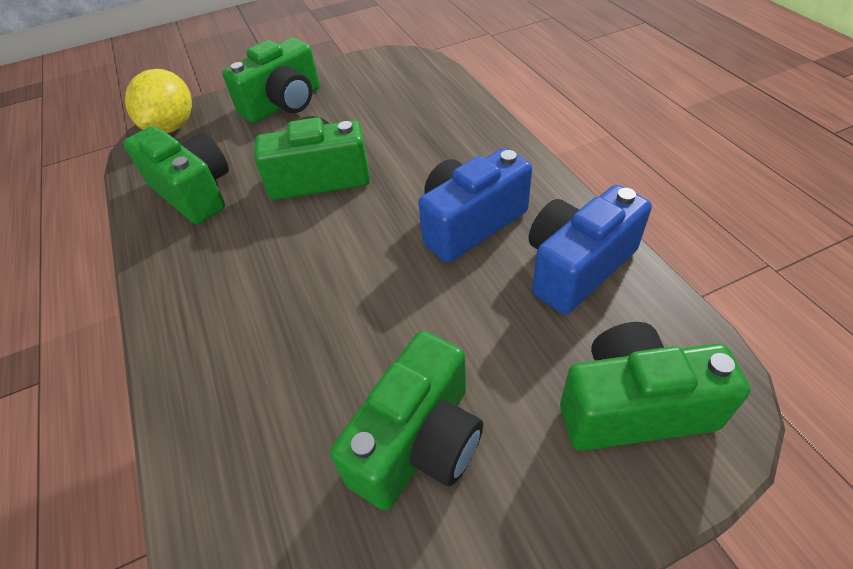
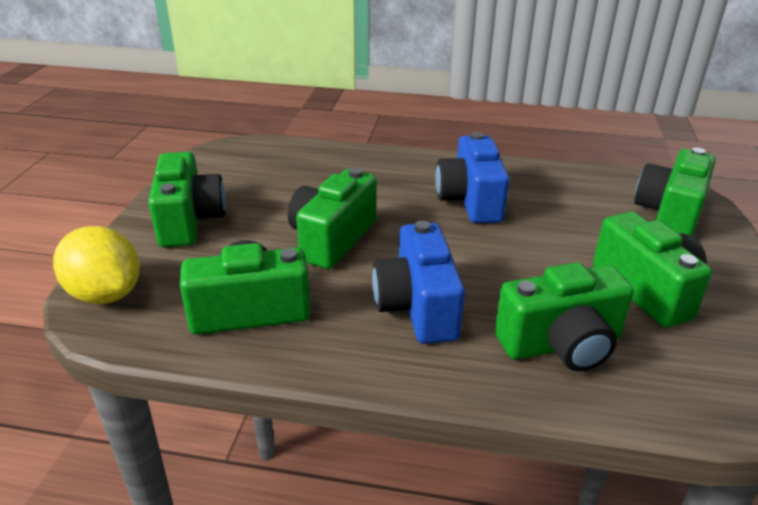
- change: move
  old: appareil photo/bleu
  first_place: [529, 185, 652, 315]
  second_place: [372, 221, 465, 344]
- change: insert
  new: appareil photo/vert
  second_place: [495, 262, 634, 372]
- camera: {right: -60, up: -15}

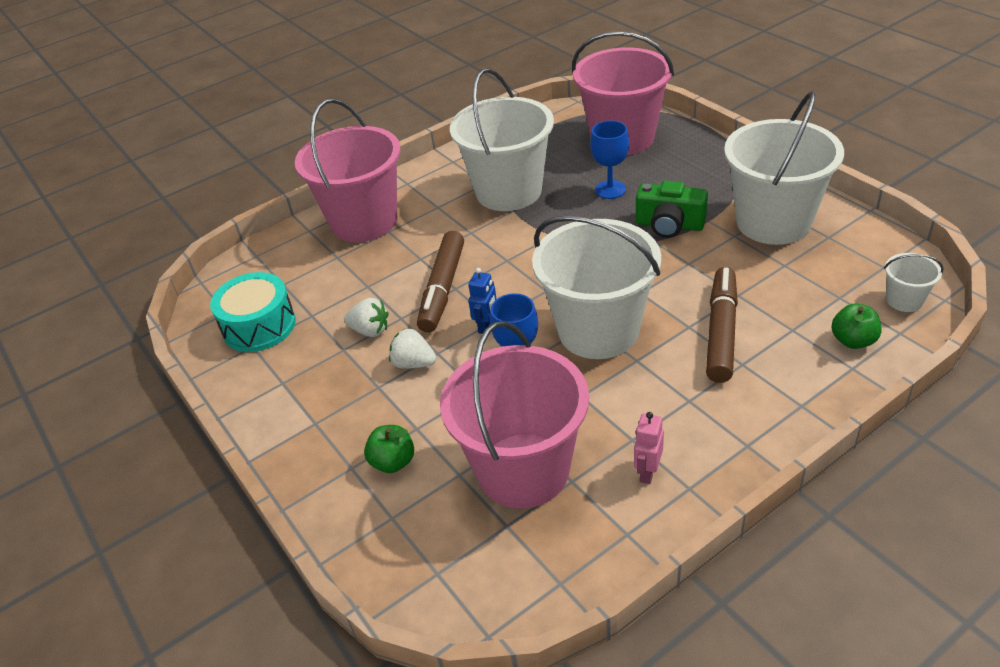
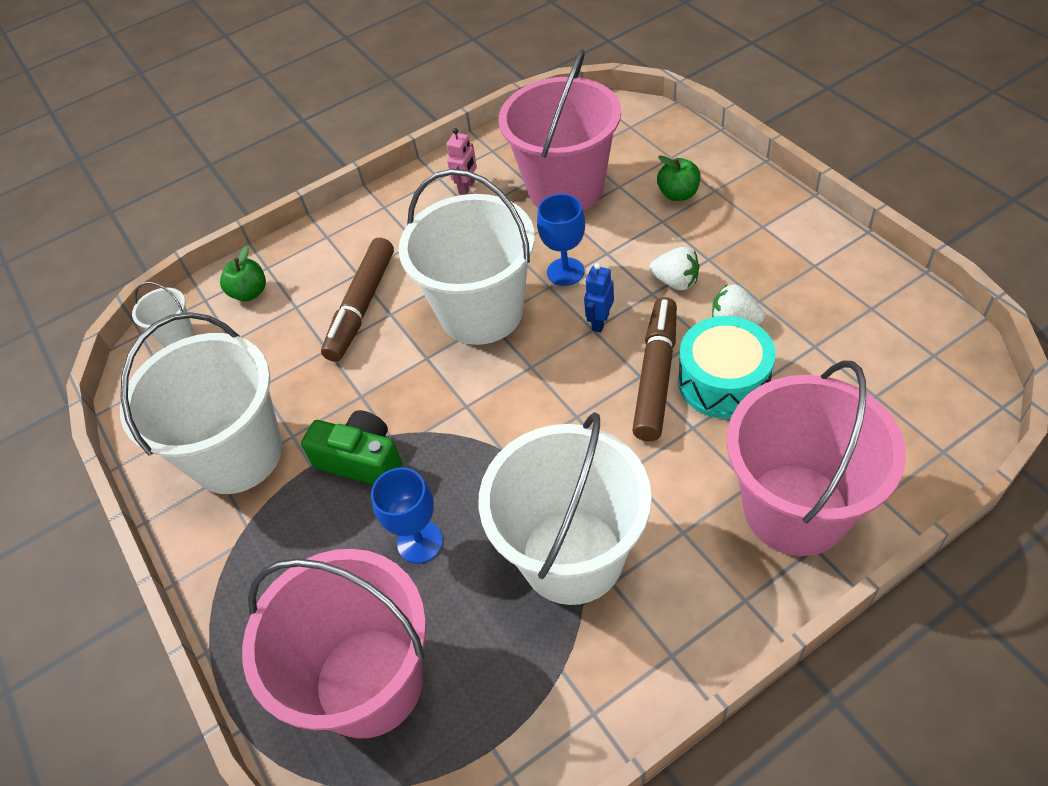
- change: move
  old: tambour/turquoise
  first_place: [210, 272, 296, 352]
  second_place: [678, 316, 776, 419]
- camera: {right: -175, up: 10}

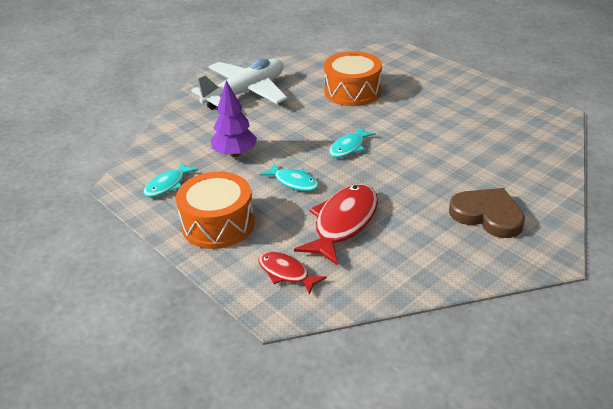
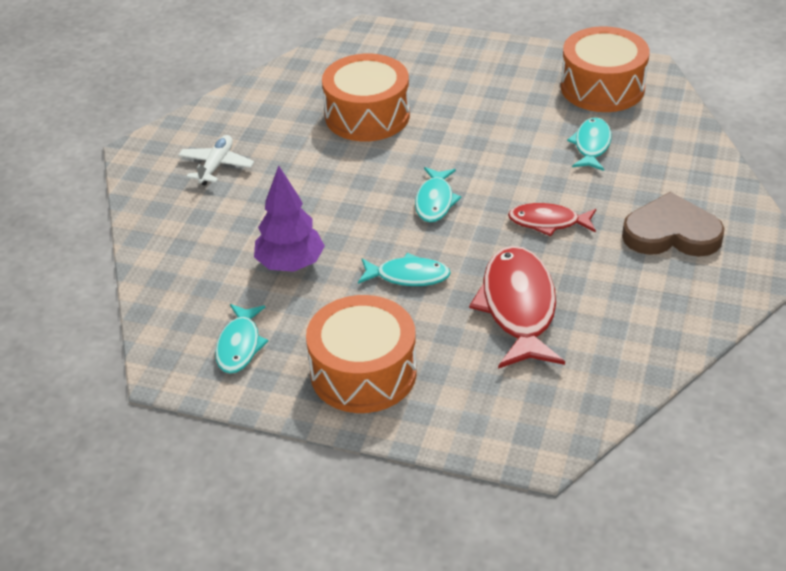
- change: resize
  old: avion/blanc
  first_place: [191, 59, 287, 110]
  second_place: [178, 135, 254, 185]
  factor: 0.46
- change: move
  old: poisson/rouge
  first_place: [258, 252, 327, 295]
  second_place: [508, 203, 596, 236]
- change: insert
  new: tambour/orange
  second_place: [561, 26, 650, 112]
- change: insert
  new: poisson/turquoise
  second_place: [567, 117, 612, 171]
- camera: {right: -30, up: 5}

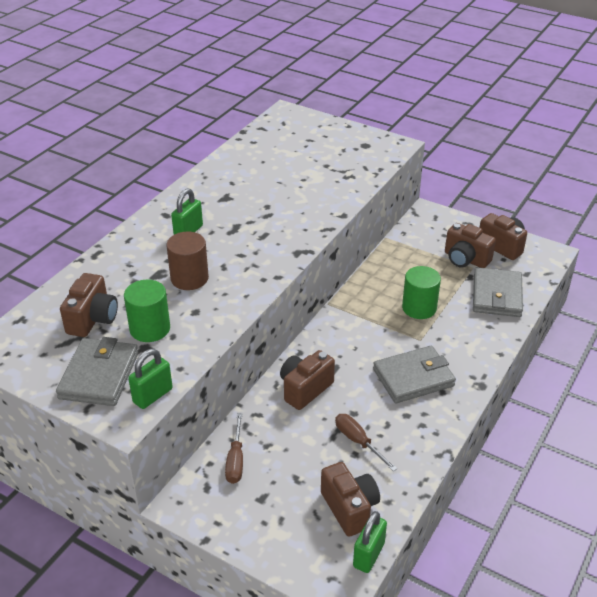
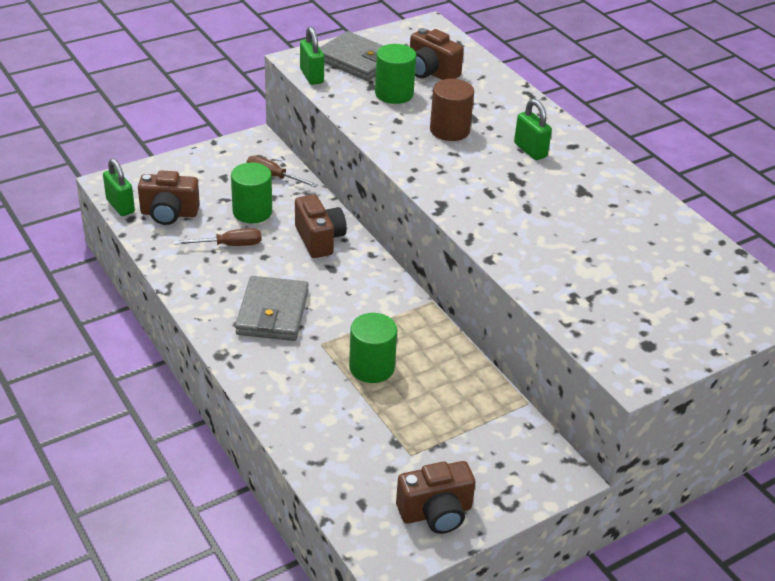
- change: delete
  old: appareil photo/marron
  first_place: [445, 223, 496, 268]
- change: delete
  old: portefeuille/gris
  first_place: [473, 267, 523, 317]
- change: insert
  new: cylindre/vert
  second_place: [231, 162, 272, 223]
- camera: {right: 115, up: 0}

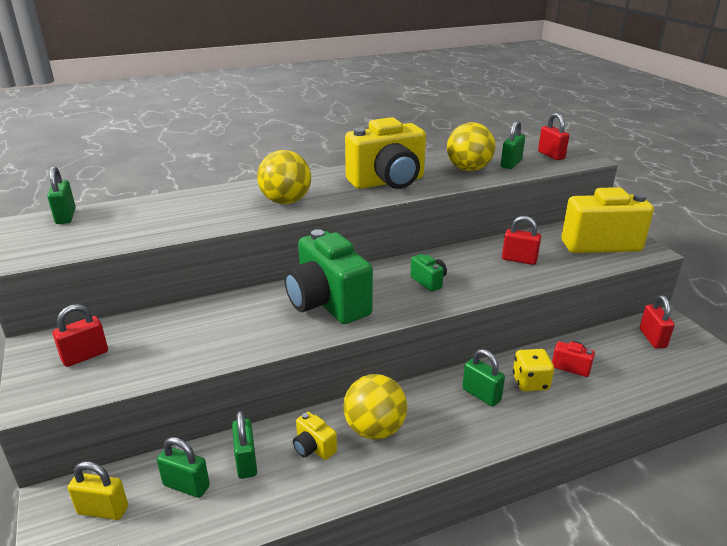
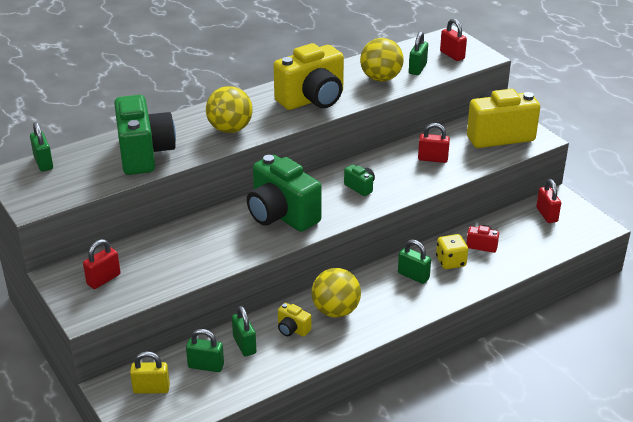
- change: insert
  new: appareil photo/vert
  second_place: [114, 95, 176, 175]
- camera: {right: -10, up: 5}

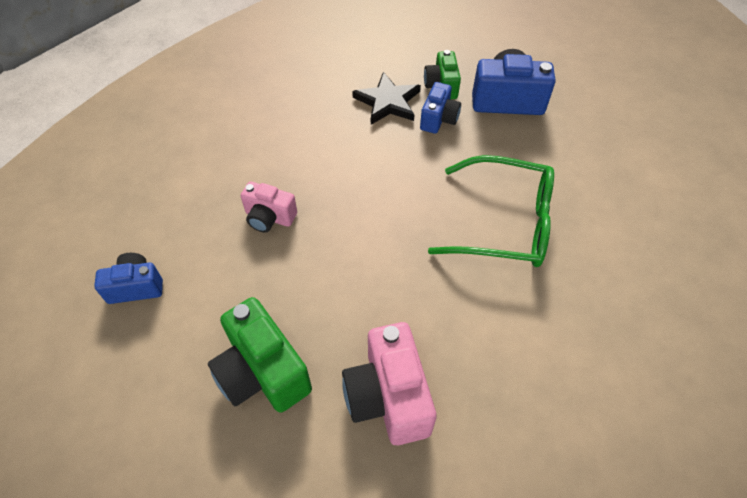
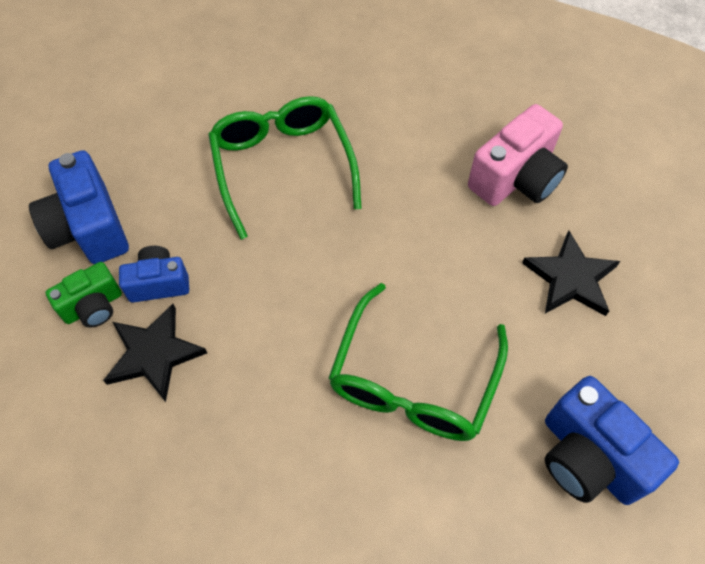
- change: resize
  old: appareil photo/bleu
  first_place: [94, 253, 163, 304]
  second_place: [545, 376, 679, 505]
  factor: 1.65
- change: replace
  old: appareil photo/vert
  new: étoile/noir
  first_place: [208, 297, 312, 413]
  second_place: [522, 231, 620, 316]
- change: replace
  old: appareil photo/rose
  new: lunettes/vert
  first_place: [241, 182, 297, 233]
  second_place: [328, 283, 508, 441]
- camera: {right: -120, up: 5}

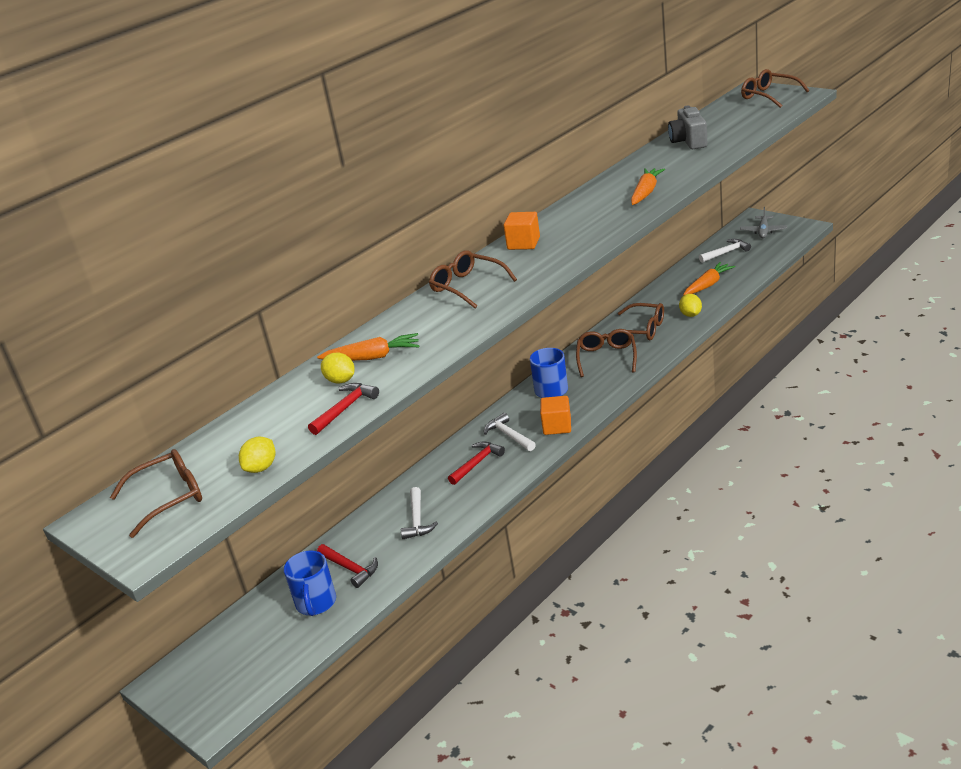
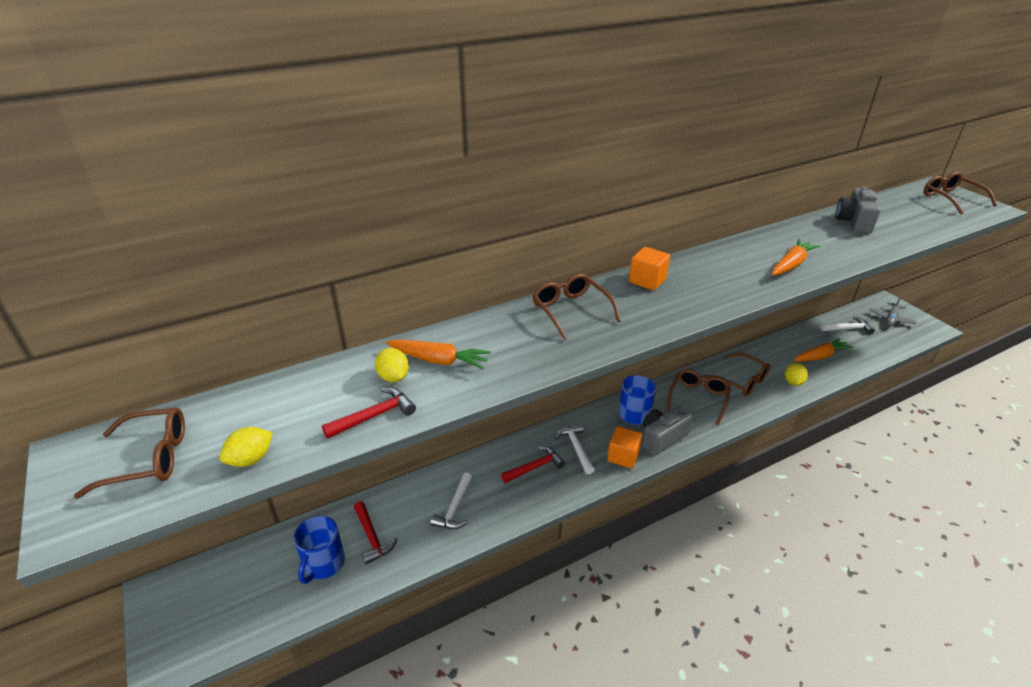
- change: insert
  new: appareil photo/gris
  second_place: [642, 407, 693, 456]
- camera: {right: 15, up: 5}

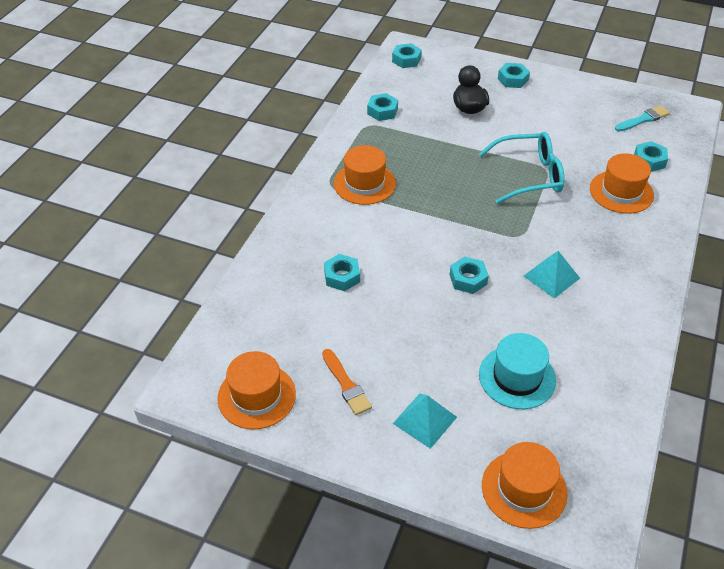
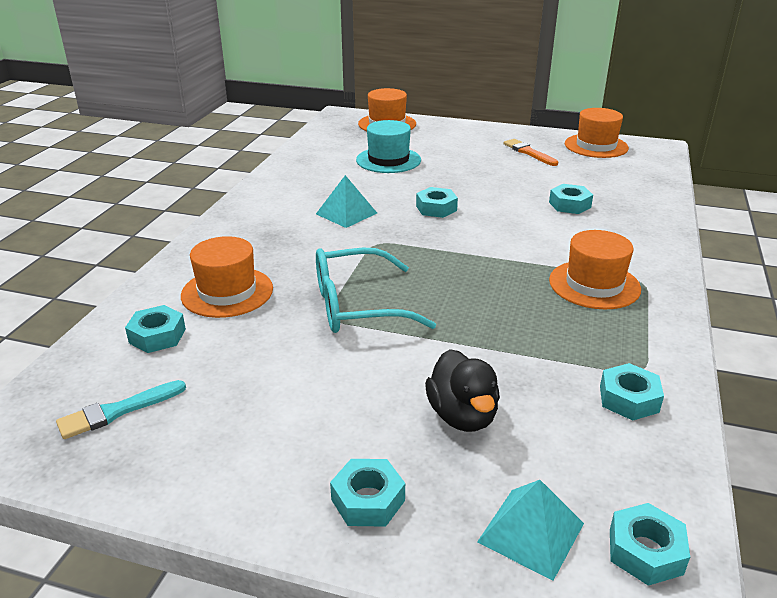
- change: move
  old: pyramide/turquoise
  first_place: [393, 393, 457, 449]
  second_place: [477, 480, 584, 581]
- camera: {right: 175, up: -15}

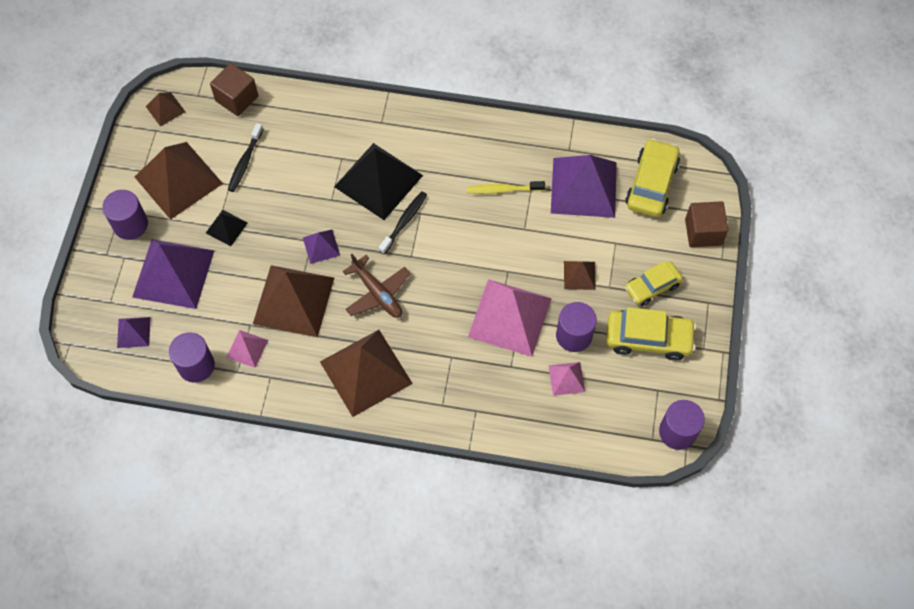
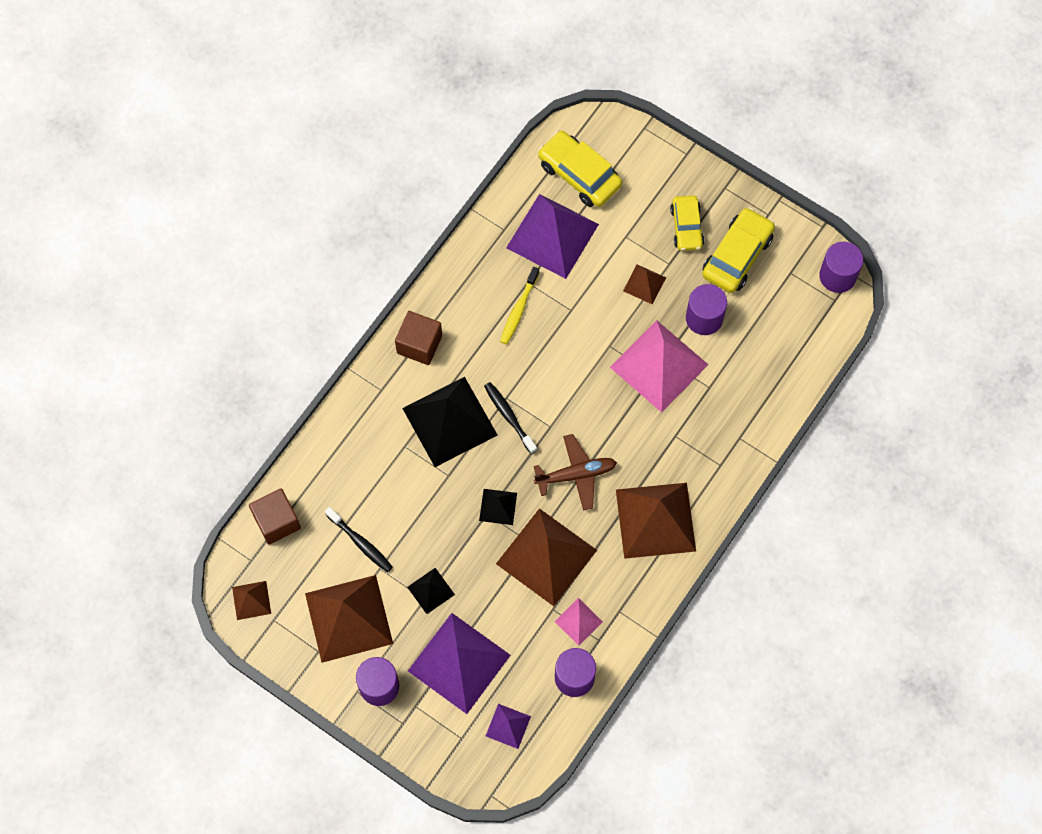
- change: recolor
  old: pyramide/violet
  new: pyramide/noir
  first_place: [303, 230, 340, 264]
  second_place: [479, 489, 517, 525]
- change: delete
  old: pyramide/rose
  first_place: [548, 362, 585, 396]
- change: move
  old: cube/marron
  first_place: [685, 201, 728, 247]
  second_place: [395, 311, 442, 365]
- camera: {right: -65, up: 5}

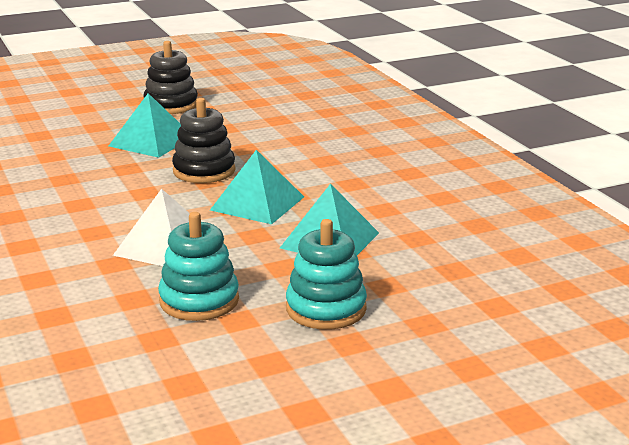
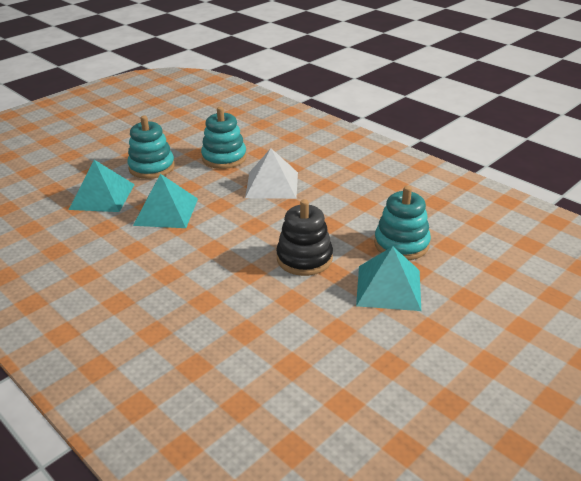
- change: delete
  old: jouet à empiler/noir
  first_place: [143, 41, 198, 114]
- change: move
  old: pyramide/turquoise
  first_place: [210, 150, 304, 224]
  second_place: [69, 160, 135, 212]
- change: insert
  new: jouet à empiler/turquoise
  second_place: [374, 186, 431, 260]
- camera: {right: 160, up: 10}

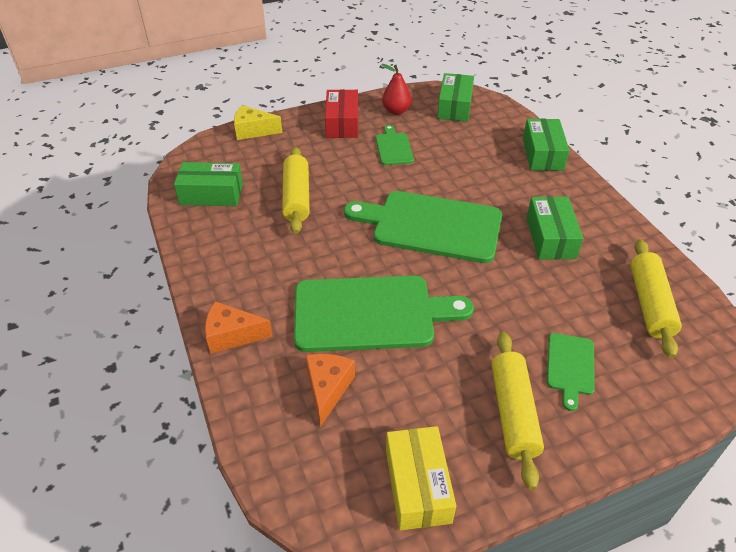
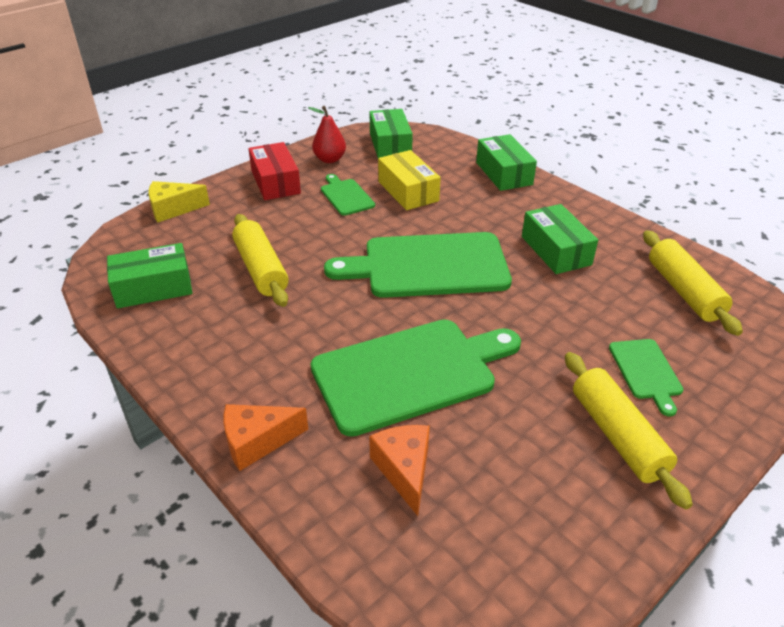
- change: move
  old: boîte/jaune
  first_place: [386, 426, 456, 531]
  second_place: [378, 150, 441, 210]
- camera: {right: -20, up: -5}

